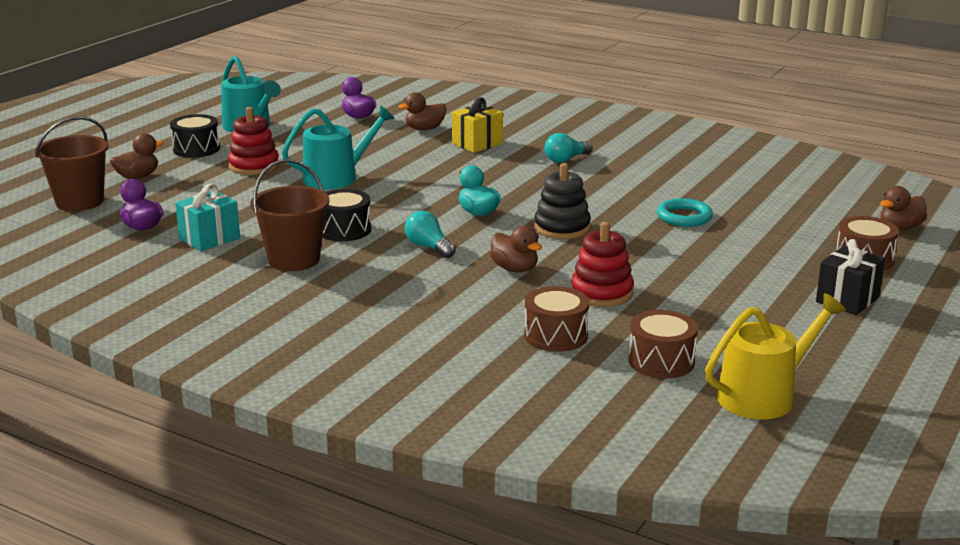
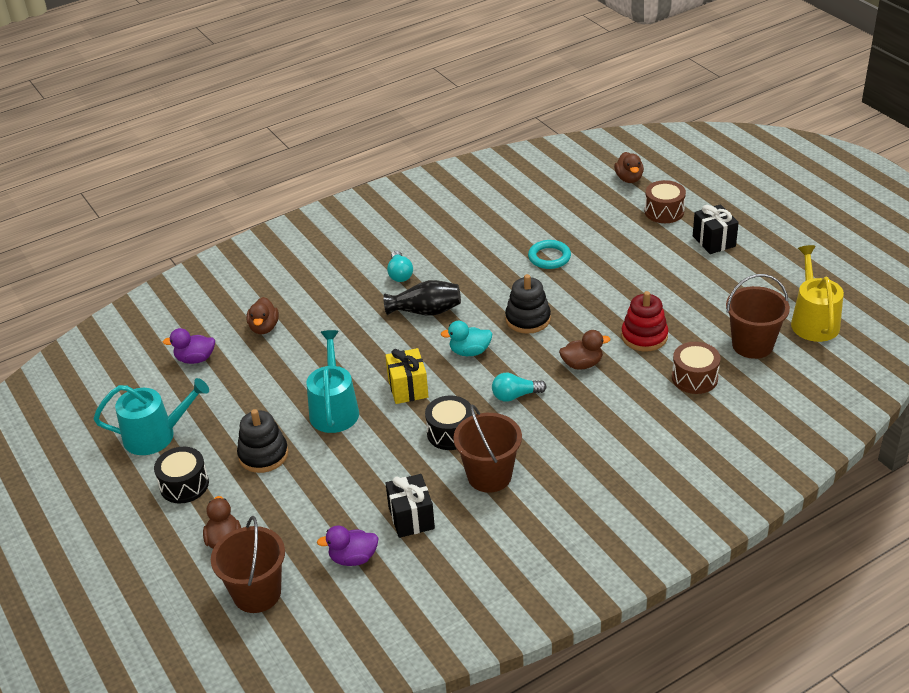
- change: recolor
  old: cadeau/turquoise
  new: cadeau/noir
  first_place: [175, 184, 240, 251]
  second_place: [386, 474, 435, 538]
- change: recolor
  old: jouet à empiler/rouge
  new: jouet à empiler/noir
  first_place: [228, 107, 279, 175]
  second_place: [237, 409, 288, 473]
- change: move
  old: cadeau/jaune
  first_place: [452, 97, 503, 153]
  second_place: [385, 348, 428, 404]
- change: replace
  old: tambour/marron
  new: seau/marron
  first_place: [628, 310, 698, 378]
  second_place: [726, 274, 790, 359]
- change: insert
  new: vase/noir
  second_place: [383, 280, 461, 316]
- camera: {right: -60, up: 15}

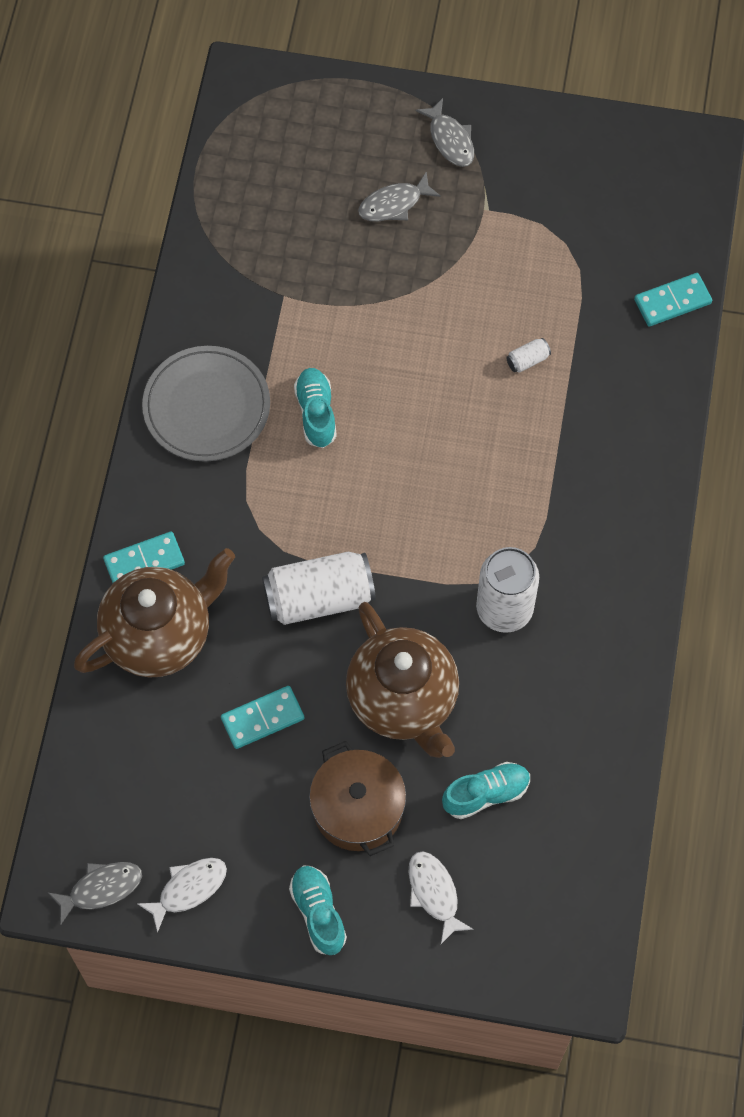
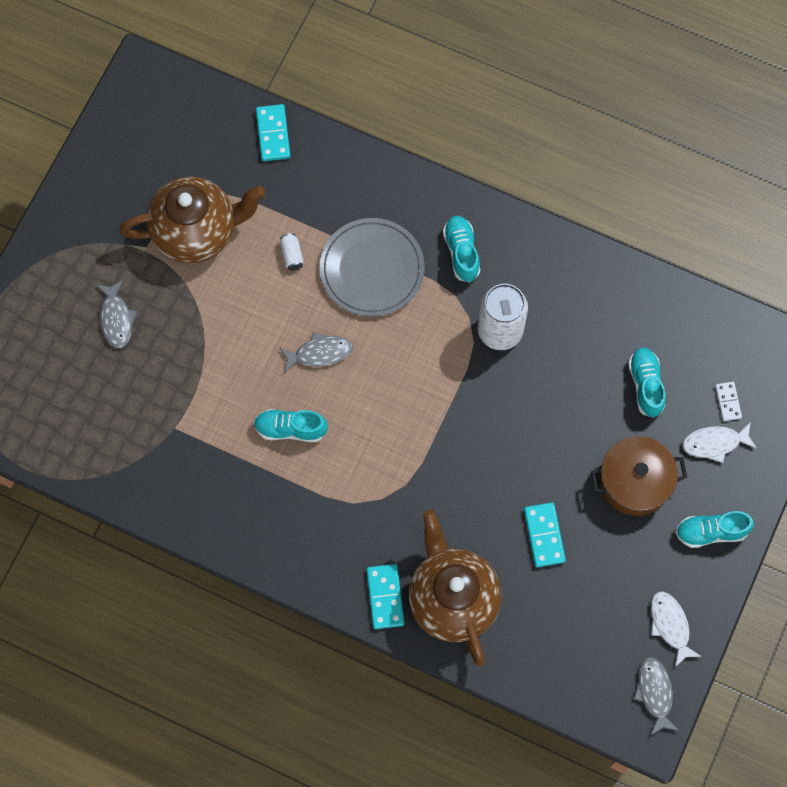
- change: move
  old: assiette/gris
  first_place: [142, 346, 270, 462]
  second_place: [320, 218, 425, 317]
- change: delete
  old: canette/blanc
  first_place: [262, 552, 376, 625]
- change: move
  old: théière/marron
  first_place: [346, 602, 459, 758]
  second_place: [119, 176, 265, 264]
- change: move
  old: poisson/gris
  first_place: [416, 98, 474, 167]
  second_place: [279, 332, 353, 373]
- change: insert
  new: chaussure/turquoise
  second_place: [443, 216, 480, 282]
- change: insert
  new: domino/blanc
  second_place: [715, 382, 742, 421]
- camera: {right: -75, up: 5}

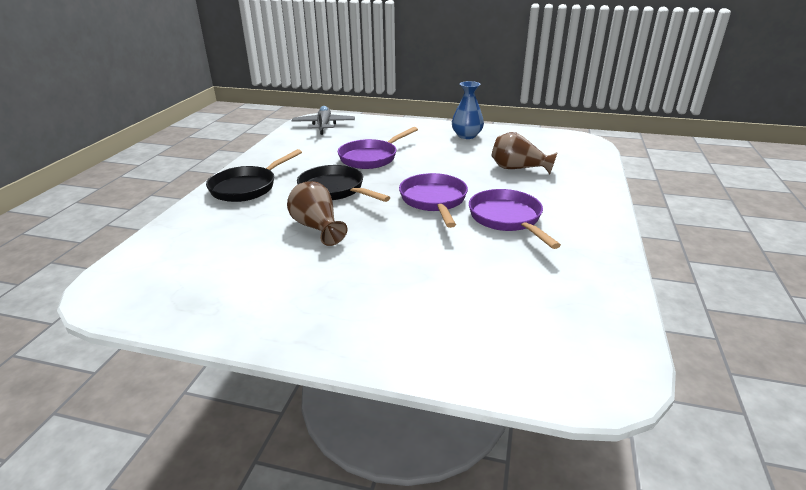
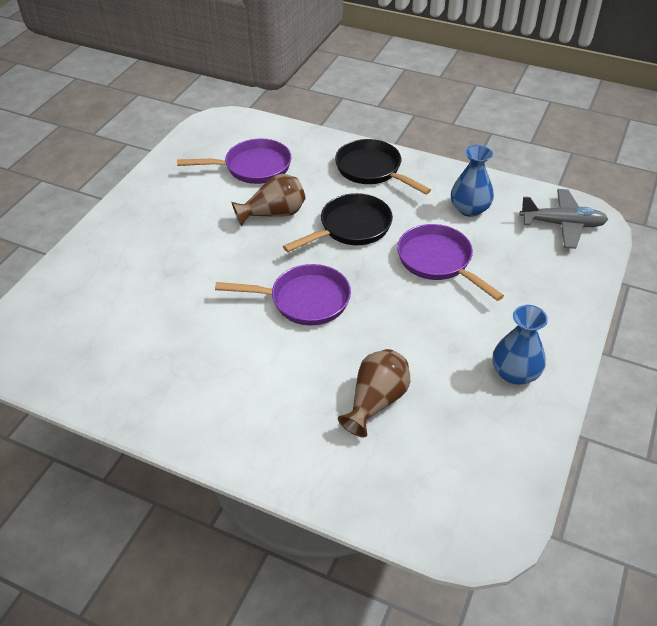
- change: move
  old: poêle/violet
  first_place: [469, 189, 561, 249]
  second_place: [177, 139, 291, 184]
- change: insert
  new: vase/bleu
  second_place: [451, 145, 494, 217]
- camera: {right: 100, up: 15}

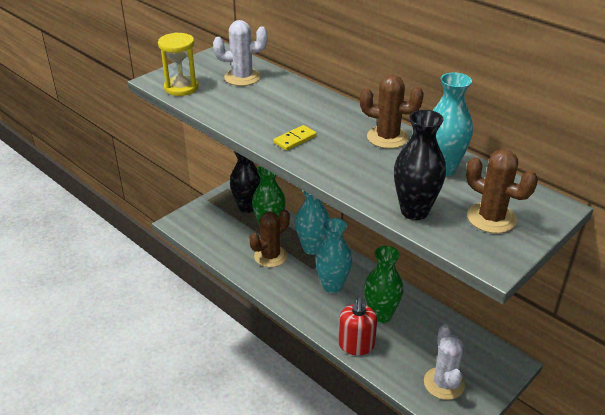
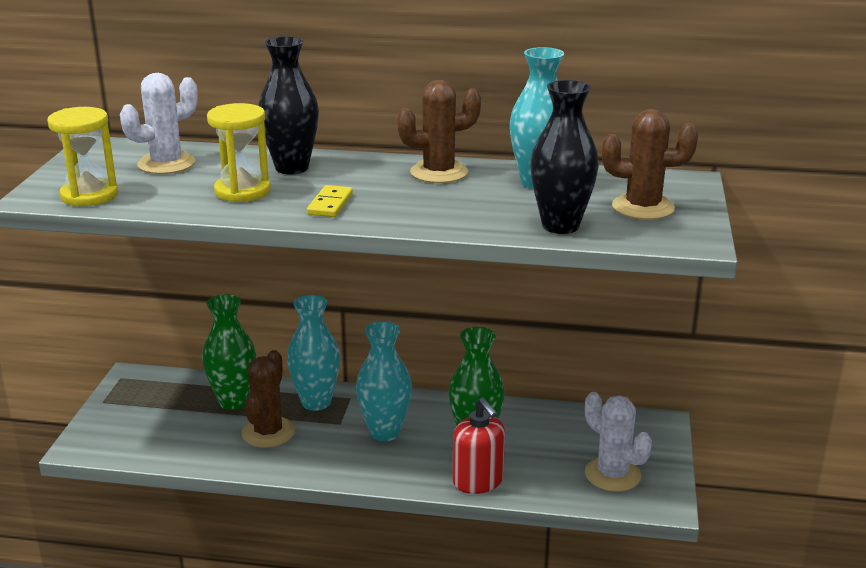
- change: move
  old: vase/noir
  first_place: [230, 151, 261, 213]
  second_place: [258, 36, 319, 174]
- change: insert
  new: sablier/jaune
  second_place: [207, 103, 271, 202]
- camera: {right: -35, up: -10}

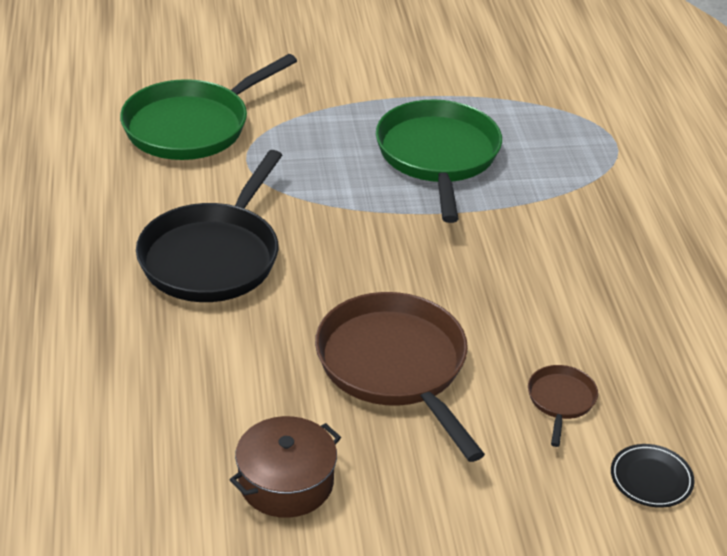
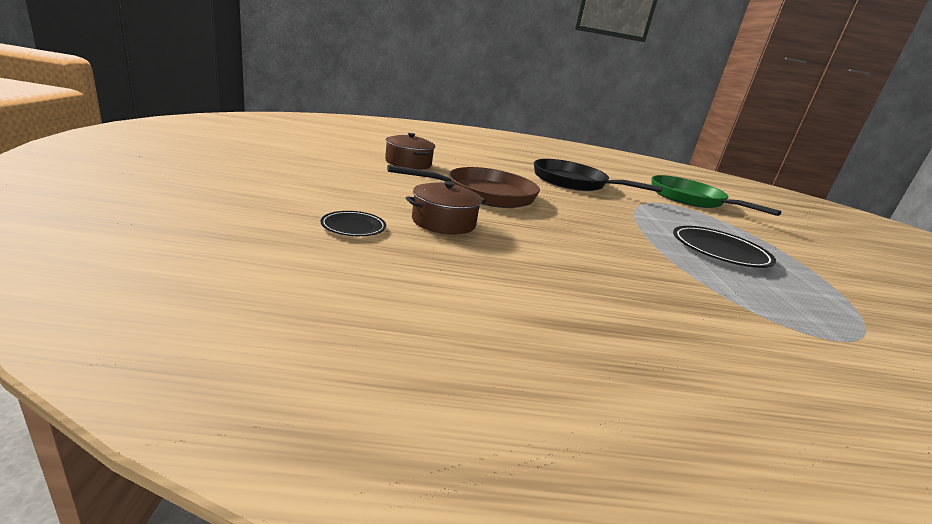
- change: replace
  old: poêle/vert
  new: assiette/noir
  first_place: [376, 100, 502, 223]
  second_place: [673, 226, 776, 268]
- change: replace
  old: poêle/marron
  new: marmite/marron
  first_place: [528, 365, 598, 447]
  second_place: [406, 181, 486, 234]
- camera: {right: 95, up: -15}

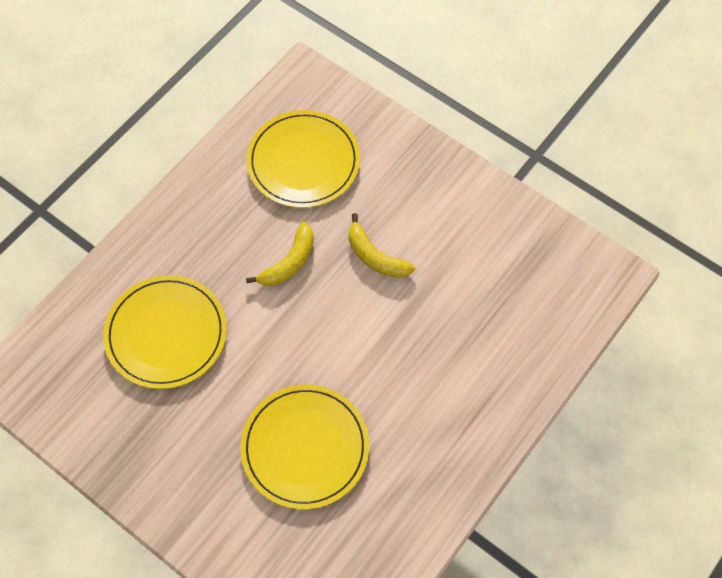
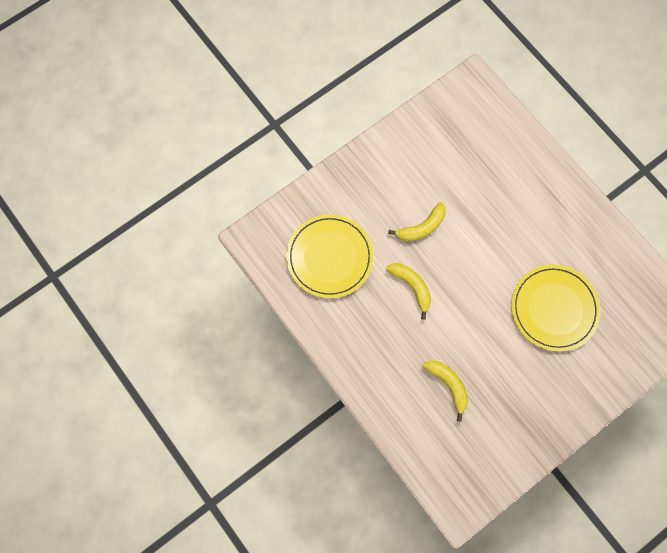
- change: replace
  old: assiette/jaune
  new: banane/jaune
  first_place: [103, 275, 227, 389]
  second_place: [423, 361, 468, 422]
- camera: {right: -75, up: 10}

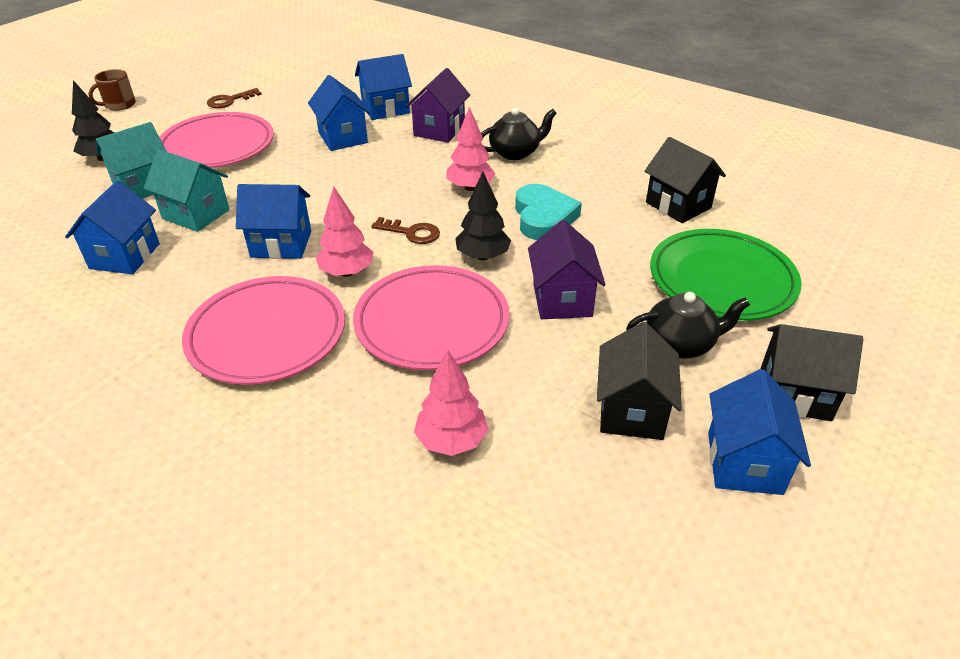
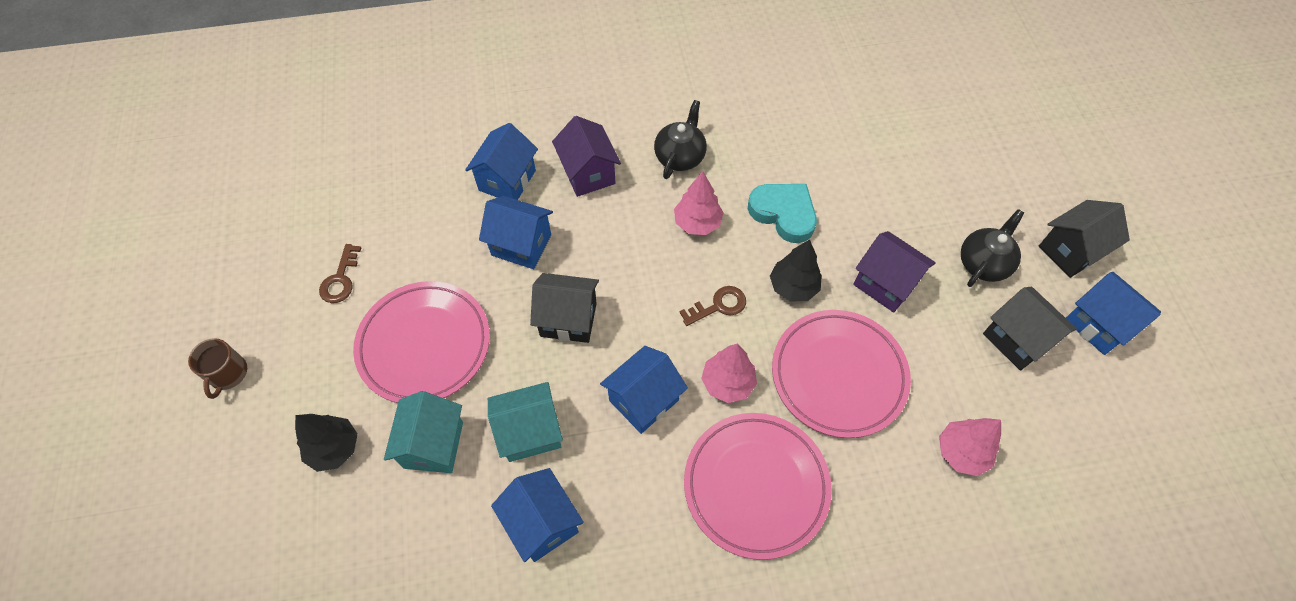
- change: move
  old: maison/noir
  first_place: [645, 137, 726, 223]
  second_place: [530, 273, 599, 343]
- change: delete
  old: assiette/vert
  first_place: [650, 229, 802, 321]
- camera: {right: -45, up: 20}

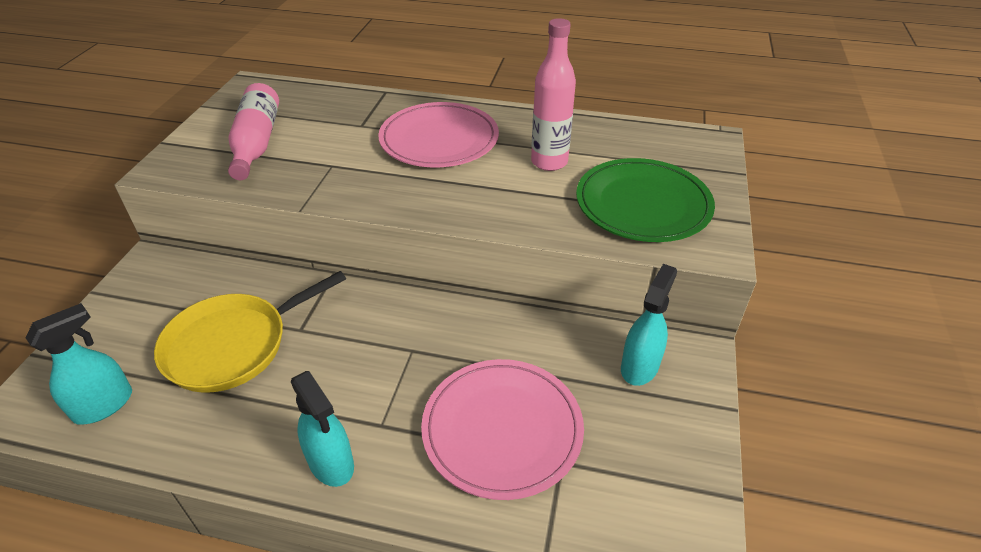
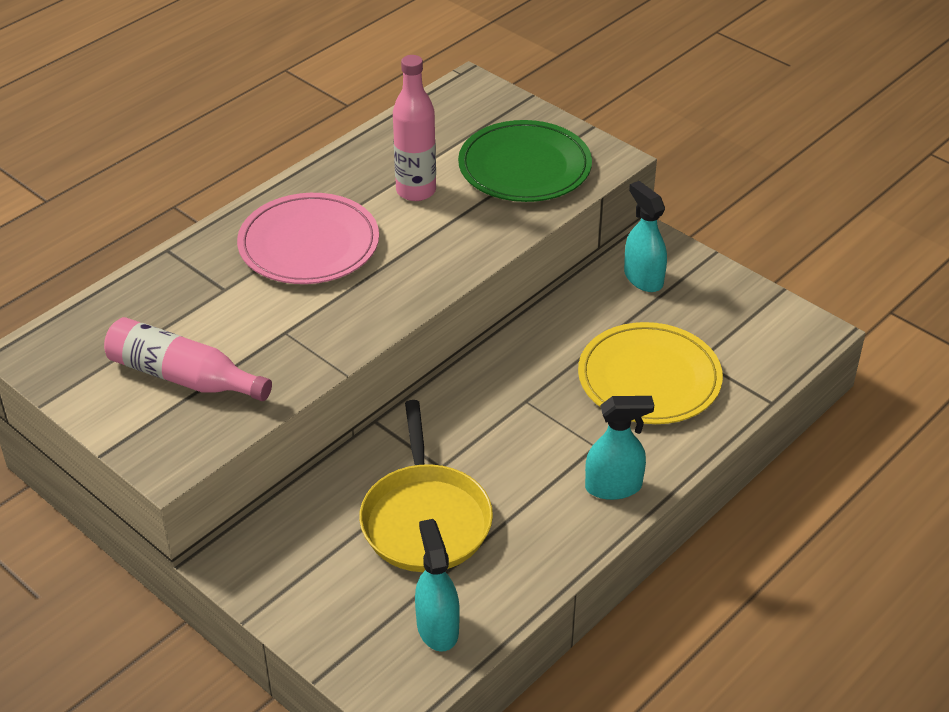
- change: recolor
  old: assiette/rose
  new: assiette/jaune
  first_place: [421, 359, 584, 500]
  second_place: [578, 322, 723, 424]
- camera: {right: -60, up: 0}

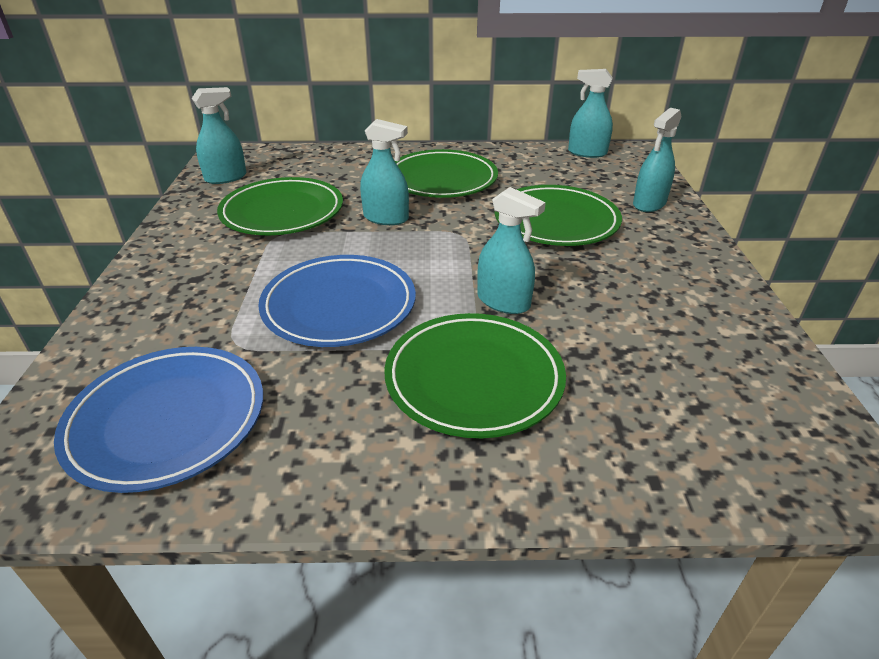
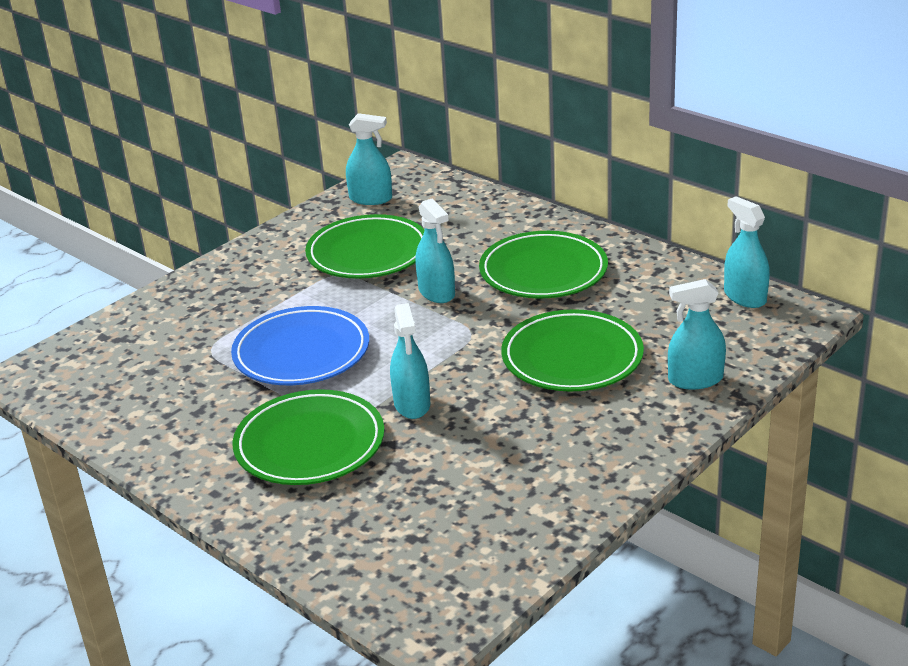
- change: delete
  old: assiette/bleu
  first_place: [54, 347, 263, 493]
- camera: {right: 45, up: -5}

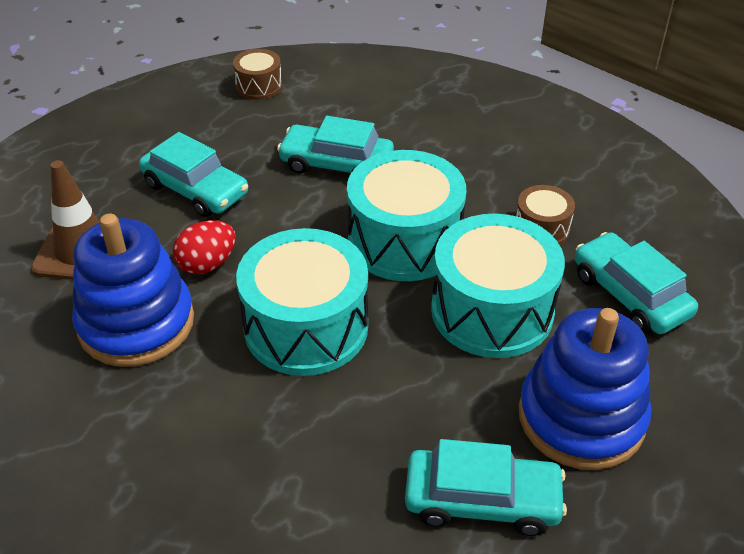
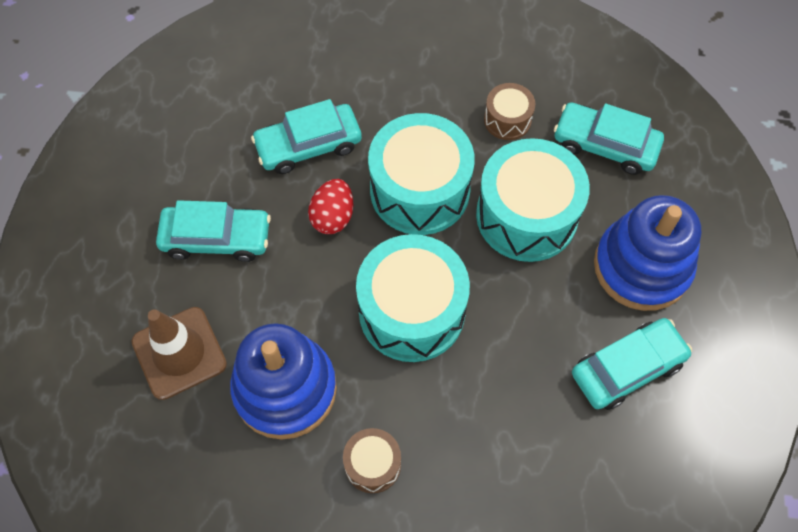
- change: move
  old: œuf/rouge
  first_place: [173, 220, 236, 274]
  second_place: [308, 179, 353, 234]
- change: move
  old: tambour/marron
  first_place: [233, 49, 282, 100]
  second_place: [343, 428, 401, 493]
- camera: {right: -35, up: 20}

